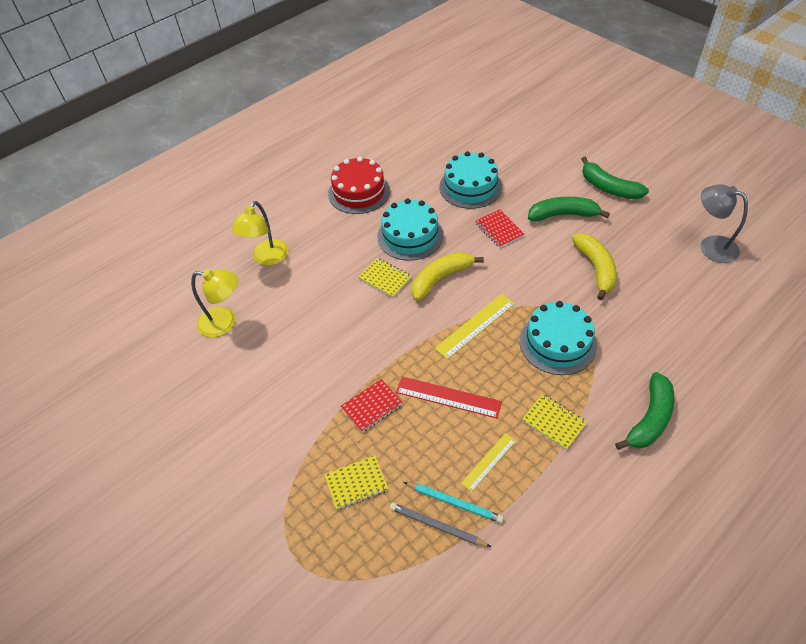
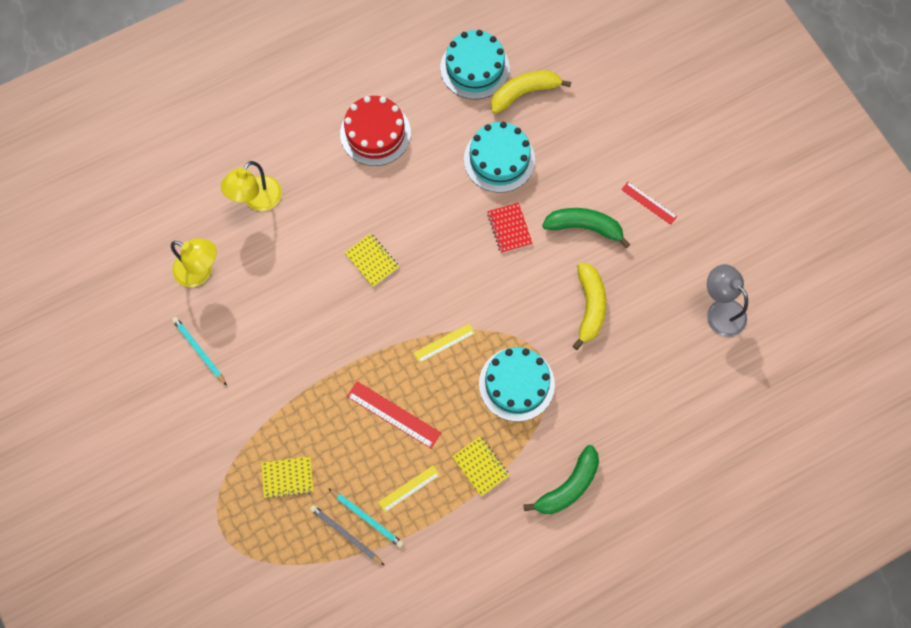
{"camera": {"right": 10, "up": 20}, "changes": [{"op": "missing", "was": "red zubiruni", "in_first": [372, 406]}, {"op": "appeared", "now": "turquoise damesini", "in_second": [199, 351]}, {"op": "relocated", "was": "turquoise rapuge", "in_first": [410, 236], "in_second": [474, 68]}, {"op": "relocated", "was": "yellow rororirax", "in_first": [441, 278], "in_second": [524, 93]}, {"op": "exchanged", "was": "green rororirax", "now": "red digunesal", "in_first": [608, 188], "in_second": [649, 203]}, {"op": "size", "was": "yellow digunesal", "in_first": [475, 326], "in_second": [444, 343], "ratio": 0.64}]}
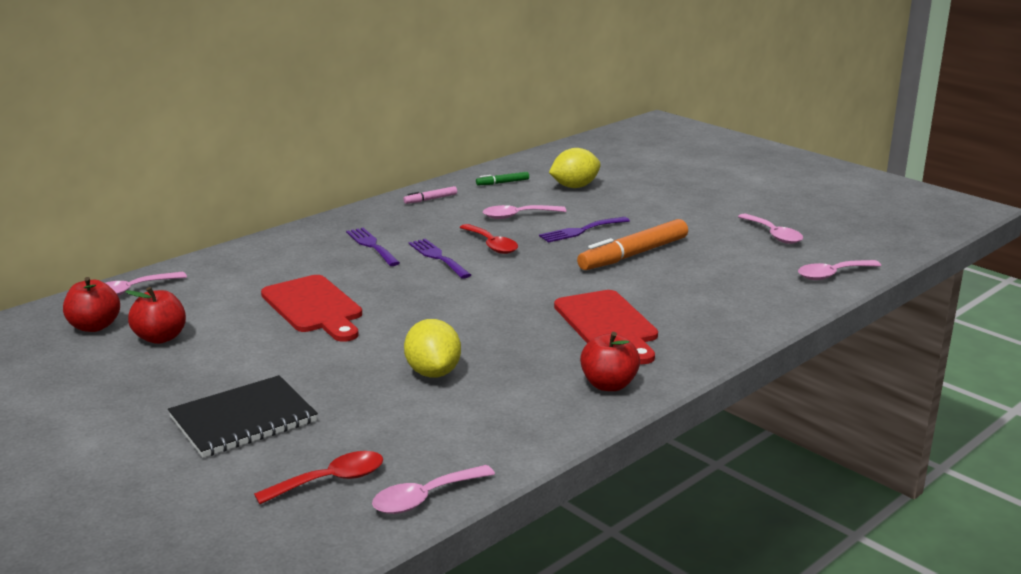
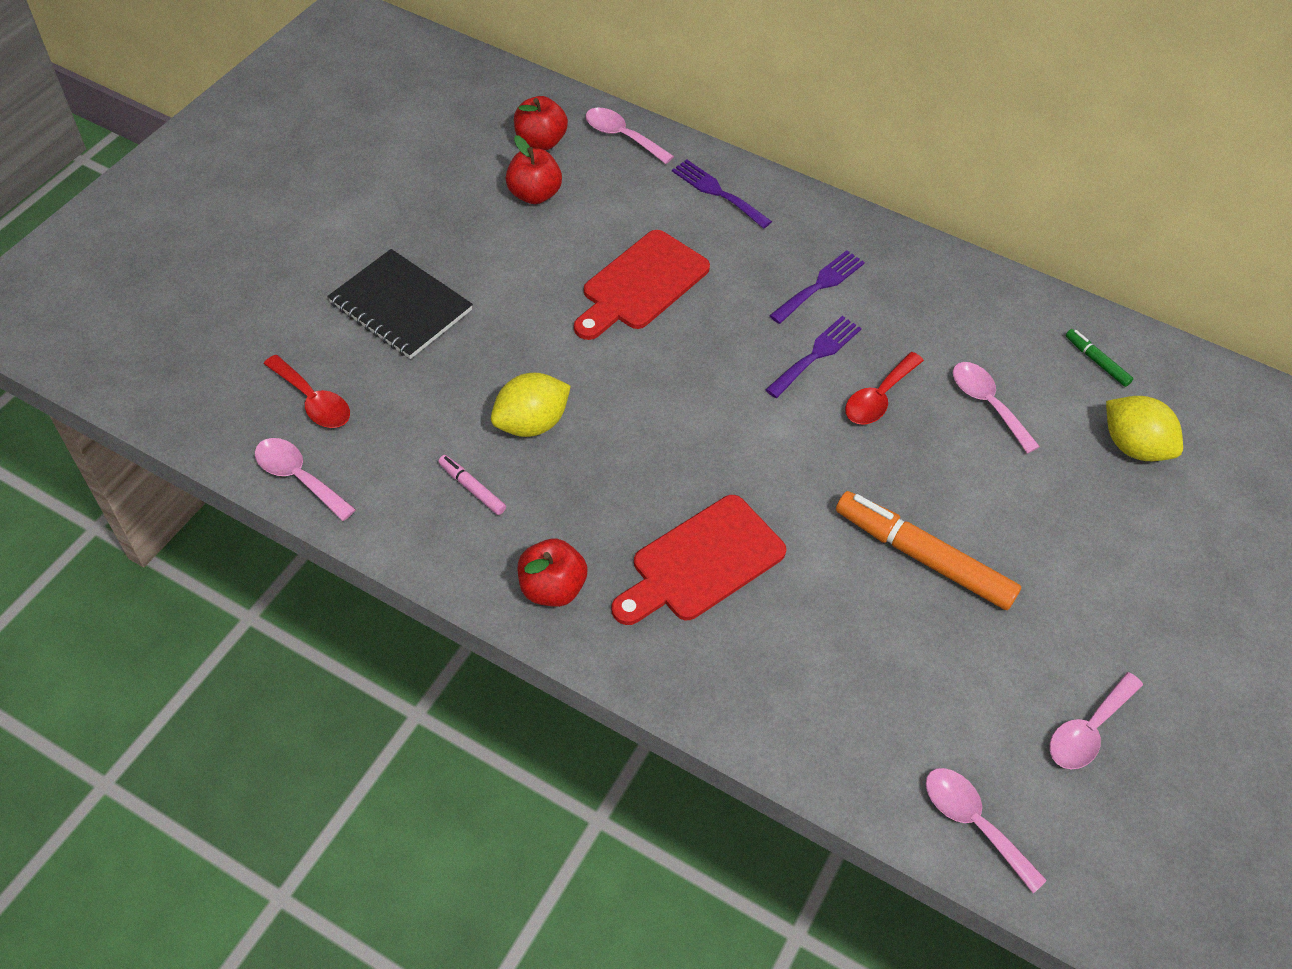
{"camera": {"right": 70, "up": 30}, "changes": [{"op": "relocated", "was": "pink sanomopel", "in_first": [430, 199], "in_second": [472, 488]}, {"op": "relocated", "was": "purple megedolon", "in_first": [581, 231], "in_second": [717, 192]}]}
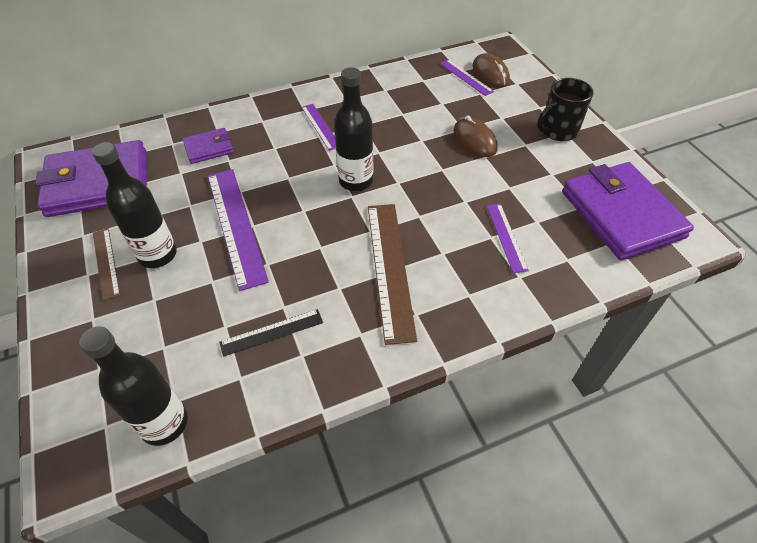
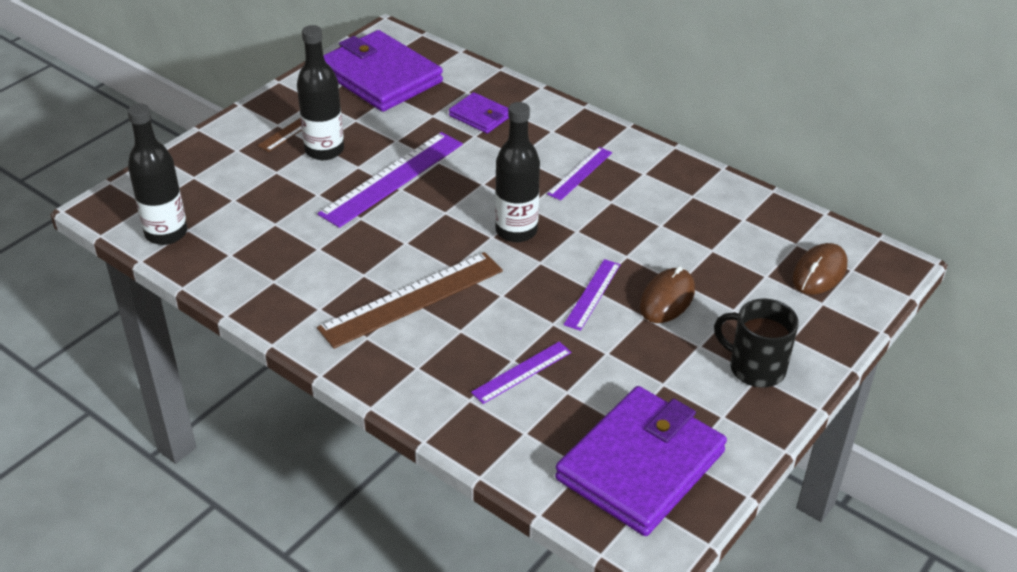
{"camera": {"right": 60, "up": -10}, "changes": [{"op": "missing", "was": "black digunesal", "in_first": [272, 332]}, {"op": "relocated", "was": "purple digunesal", "in_first": [465, 77], "in_second": [592, 294]}]}
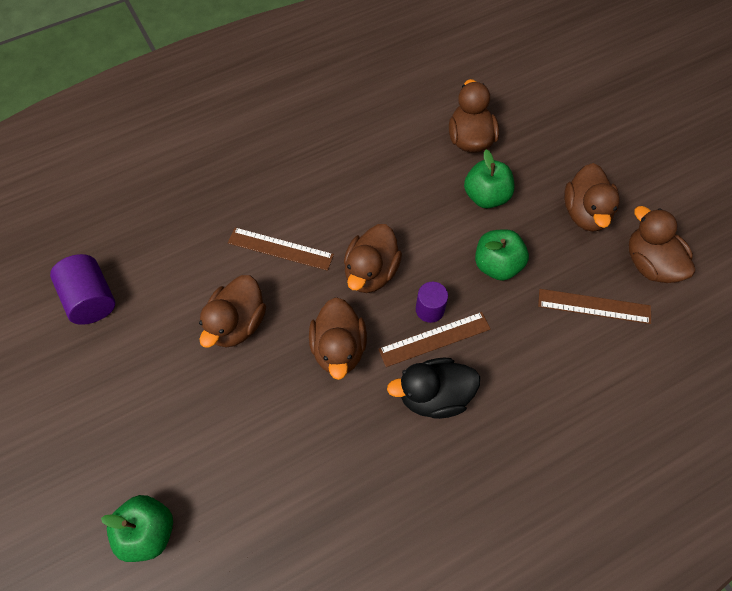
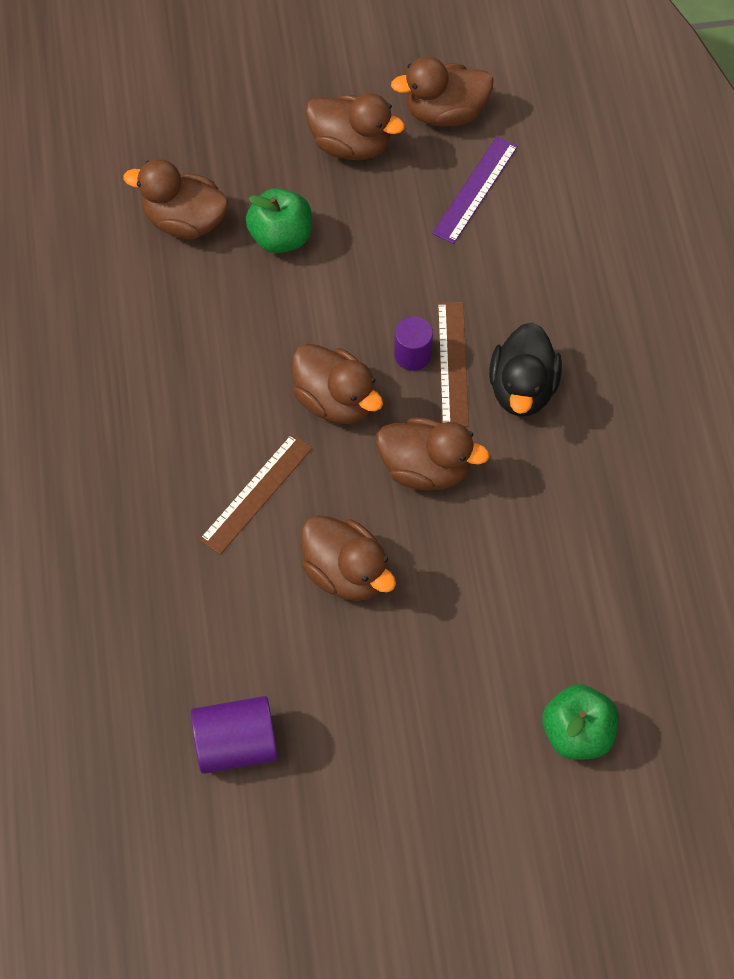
{"camera": {"right": -70, "up": 0}, "changes": [{"op": "missing", "was": "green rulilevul", "in_first": [497, 265]}, {"op": "colour", "was": "brown digunesal", "now": "purple digunesal", "in_first": [594, 306], "in_second": [475, 189]}]}
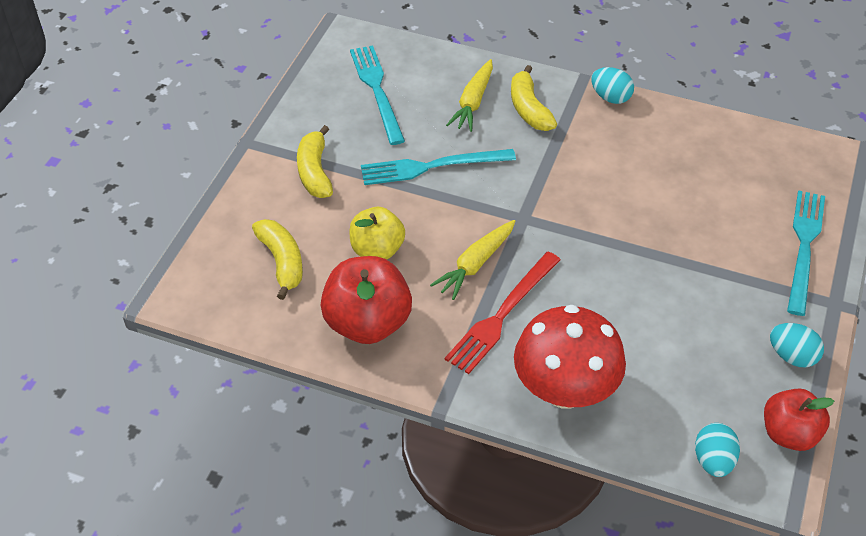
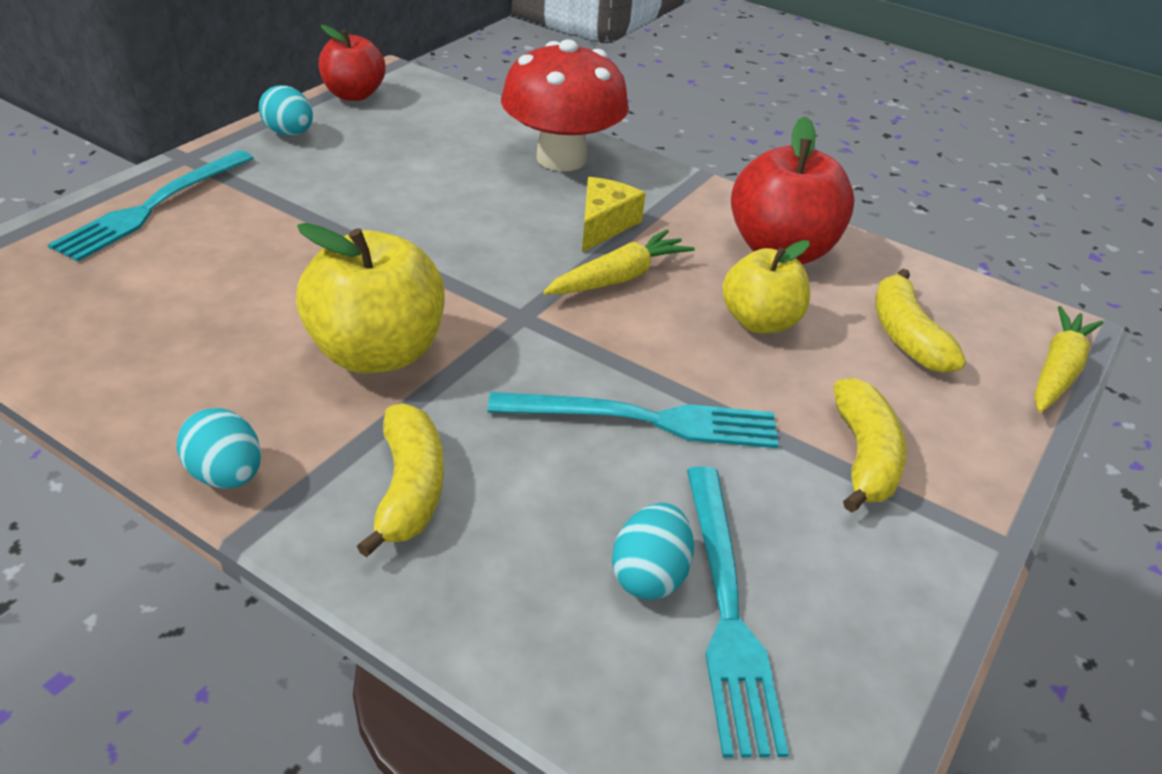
{"camera": {"right": -170, "up": -10}, "changes": [{"op": "appeared", "now": "yellow rulilevul", "in_second": [376, 352]}, {"op": "relocated", "was": "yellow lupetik", "in_first": [473, 102], "in_second": [1057, 371]}, {"op": "relocated", "was": "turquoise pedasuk", "in_first": [713, 461], "in_second": [649, 575]}, {"op": "exchanged", "was": "red megedolon", "now": "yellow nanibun", "in_first": [502, 315], "in_second": [604, 225]}]}
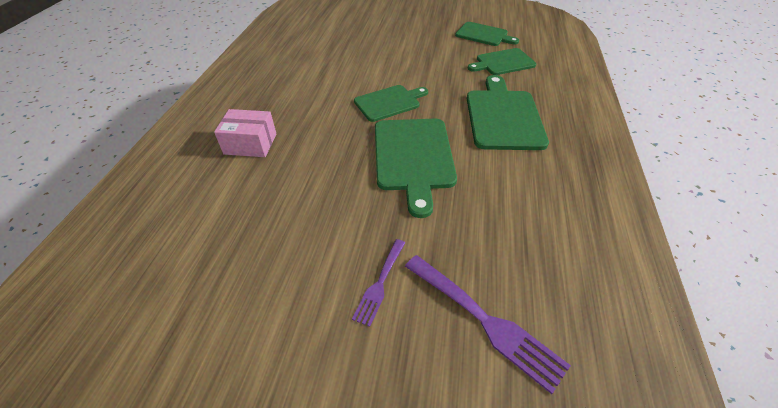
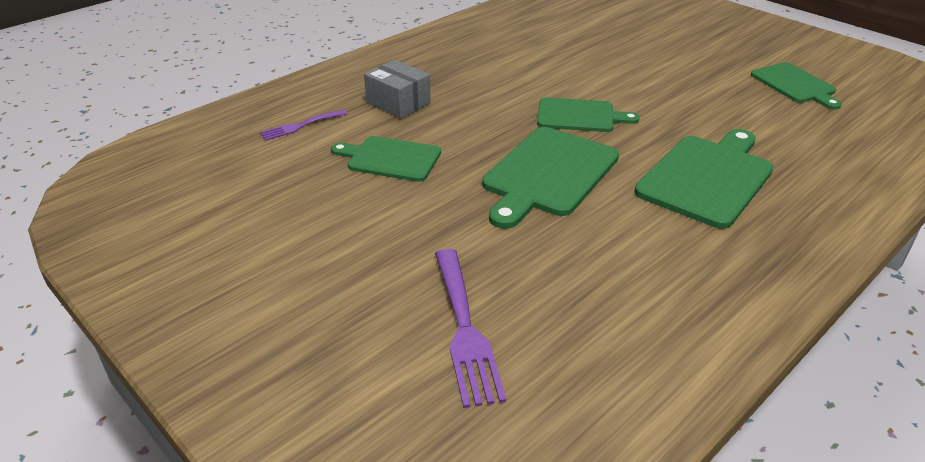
{"camera": {"right": 35, "up": -10}, "changes": [{"op": "relocated", "was": "purple megedolon", "in_first": [380, 283], "in_second": [301, 126]}, {"op": "relocated", "was": "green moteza", "in_first": [503, 62], "in_second": [390, 159]}, {"op": "colour", "was": "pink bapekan", "now": "grey bapekan", "in_first": [250, 144], "in_second": [398, 103]}]}
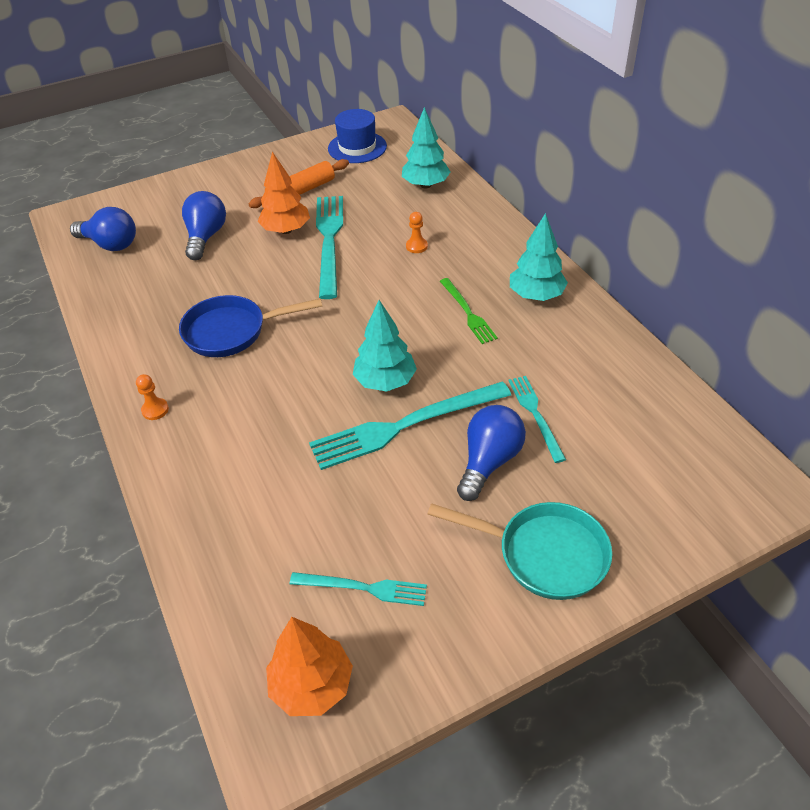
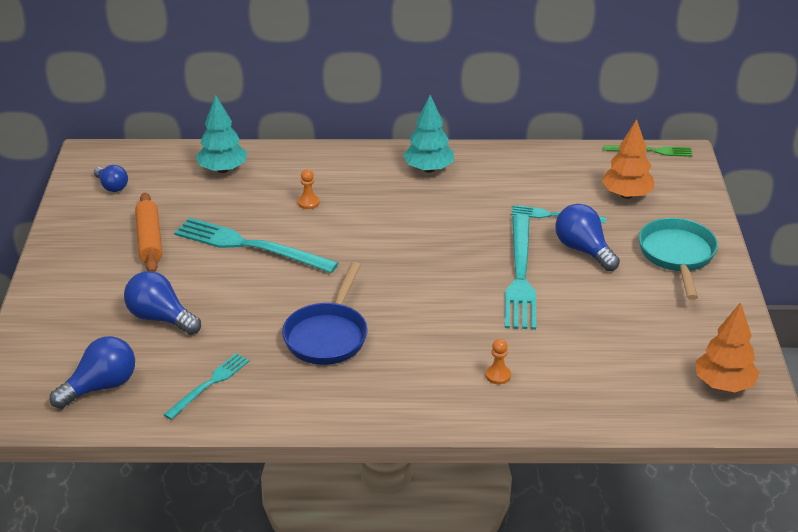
{"camera": {"right": -65, "up": -10}, "changes": [{"op": "missing", "was": "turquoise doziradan", "in_first": [385, 381]}, {"op": "relocated", "was": "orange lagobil", "in_first": [155, 410], "in_second": [498, 375]}, {"op": "relocated", "was": "orange doziradan", "in_first": [286, 230], "in_second": [626, 195]}, {"op": "relocated", "was": "turquoise megedolon", "in_first": [363, 588], "in_second": [209, 384]}, {"op": "relocated", "was": "green megedolon", "in_first": [468, 312], "in_second": [651, 151]}, {"op": "exchanged", "was": "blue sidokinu", "now": "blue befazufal", "in_first": [357, 147], "in_second": [112, 186]}, {"op": "spun", "was": "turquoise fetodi", "in_first": [544, 554], "in_second": [677, 256], "clockwise": -45}]}
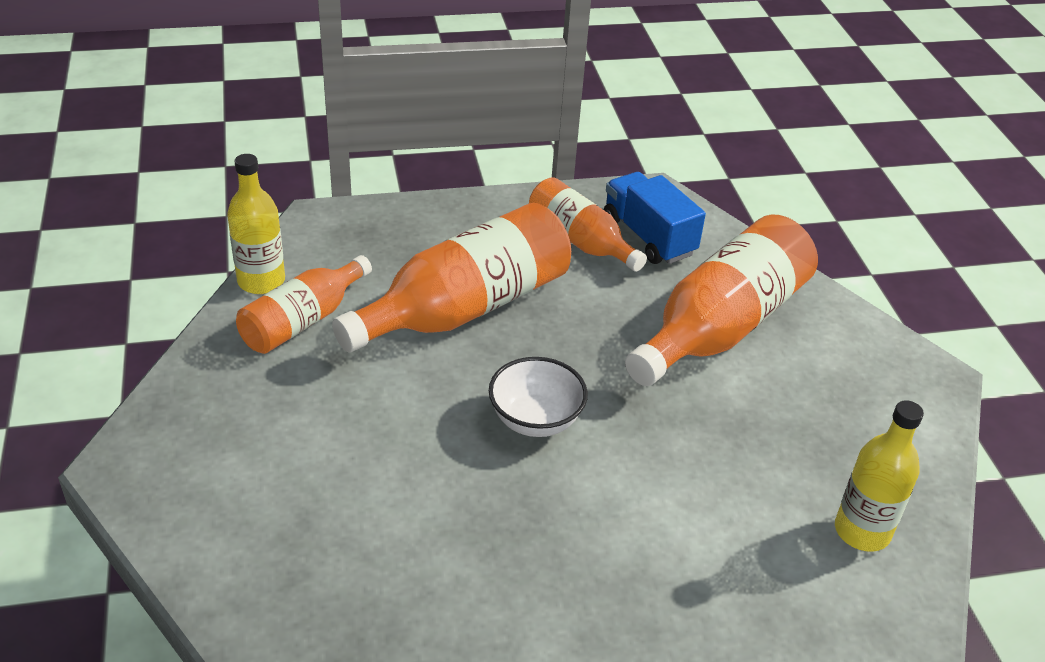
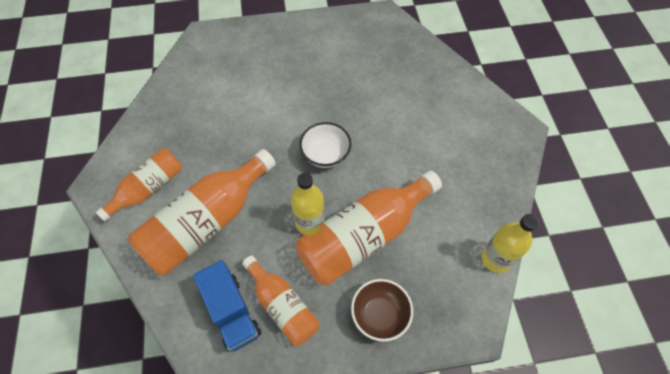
{"camera": {"right": -175, "up": 20}, "changes": [{"op": "appeared", "now": "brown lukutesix", "in_second": [379, 315]}, {"op": "relocated", "was": "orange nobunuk", "in_first": [302, 321], "in_second": [148, 188]}, {"op": "relocated", "was": "yellow nobunuk", "in_first": [862, 531], "in_second": [309, 222]}]}
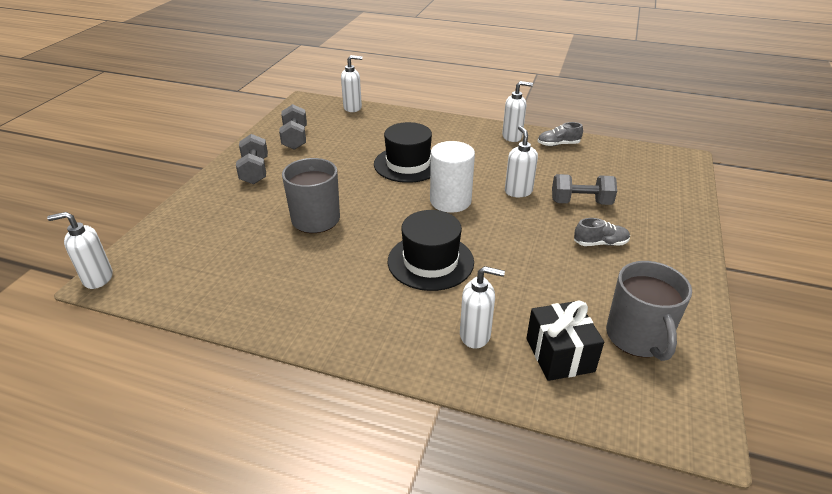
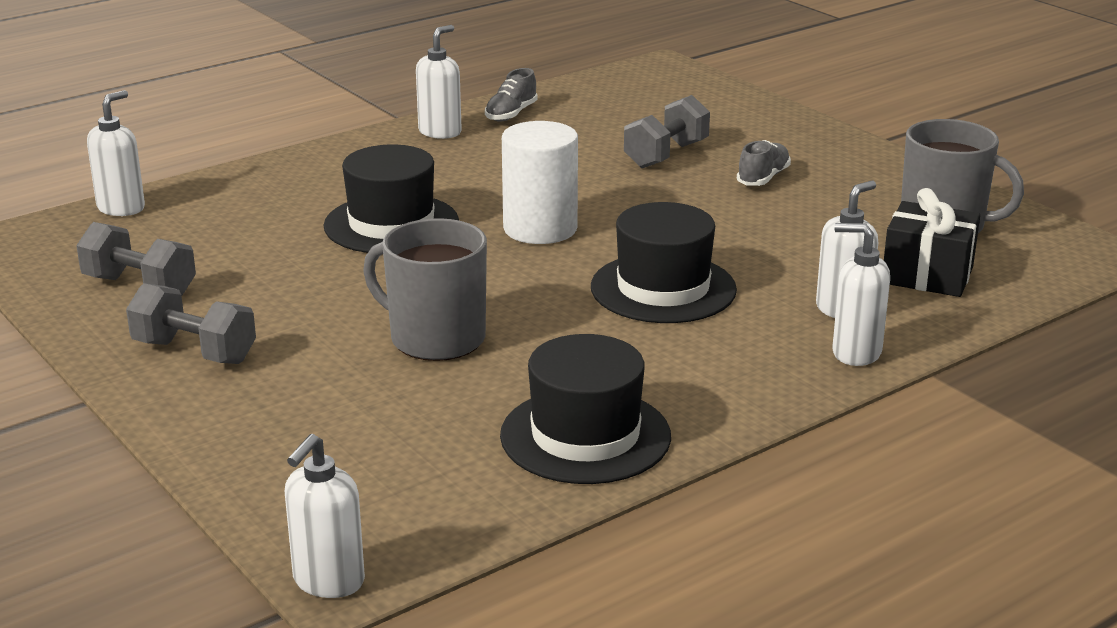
{"camera": {"right": -55, "up": -10}, "changes": [{"op": "appeared", "now": "black sidokinu", "in_second": [585, 436]}, {"op": "relocated", "was": "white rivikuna", "in_first": [518, 191], "in_second": [855, 353]}]}
